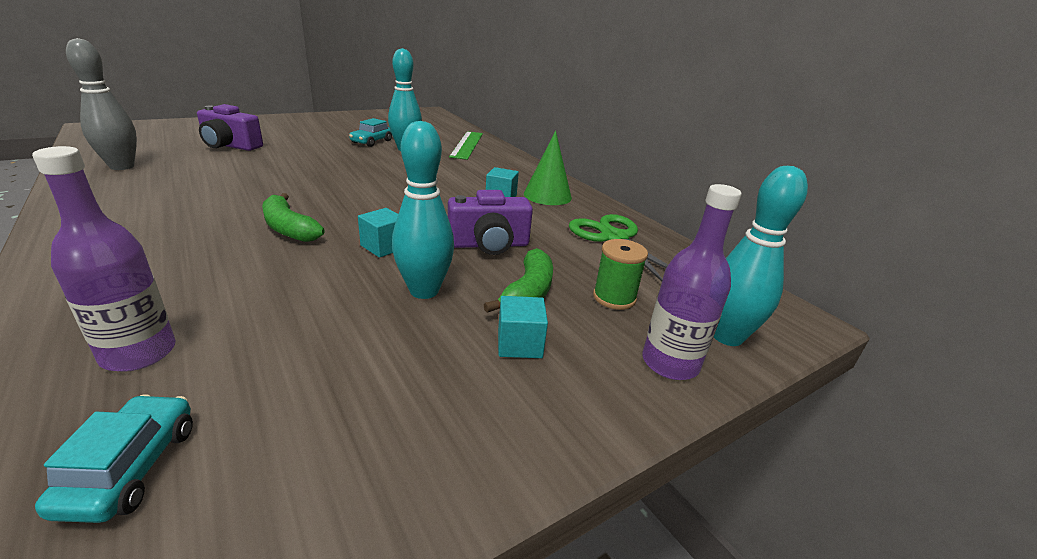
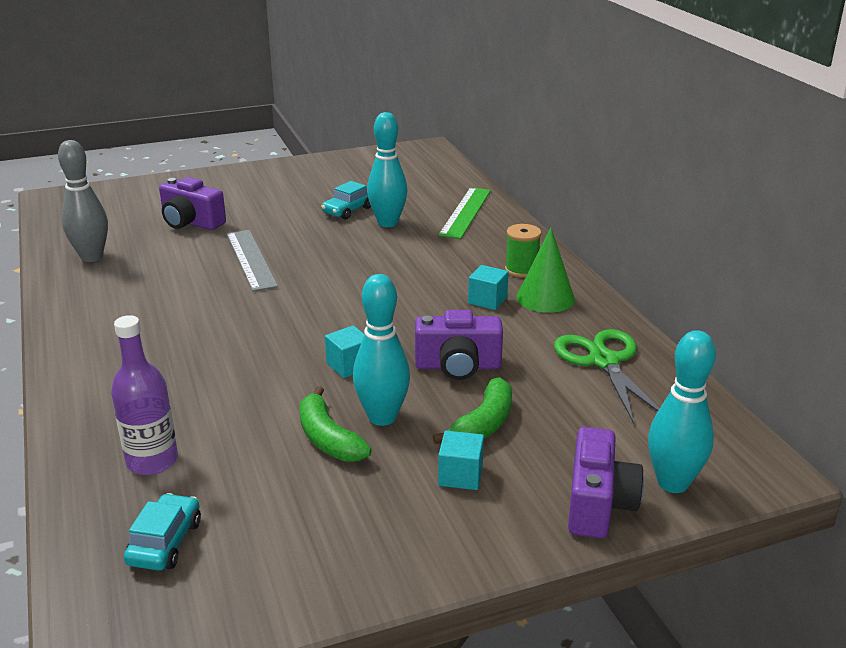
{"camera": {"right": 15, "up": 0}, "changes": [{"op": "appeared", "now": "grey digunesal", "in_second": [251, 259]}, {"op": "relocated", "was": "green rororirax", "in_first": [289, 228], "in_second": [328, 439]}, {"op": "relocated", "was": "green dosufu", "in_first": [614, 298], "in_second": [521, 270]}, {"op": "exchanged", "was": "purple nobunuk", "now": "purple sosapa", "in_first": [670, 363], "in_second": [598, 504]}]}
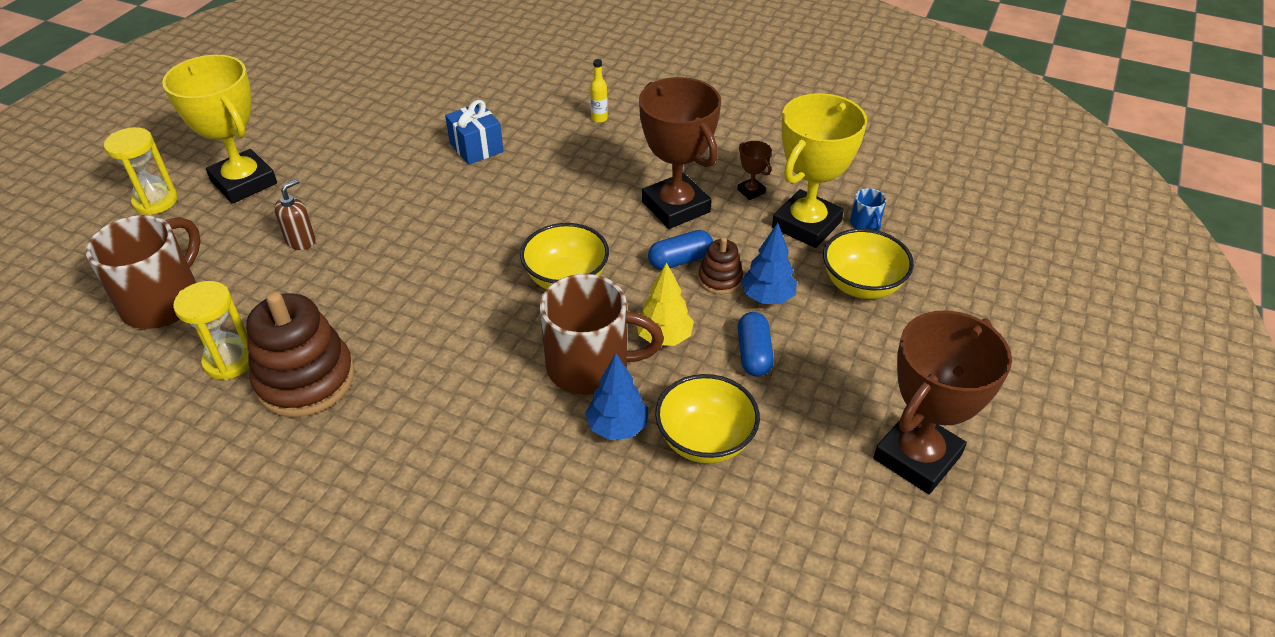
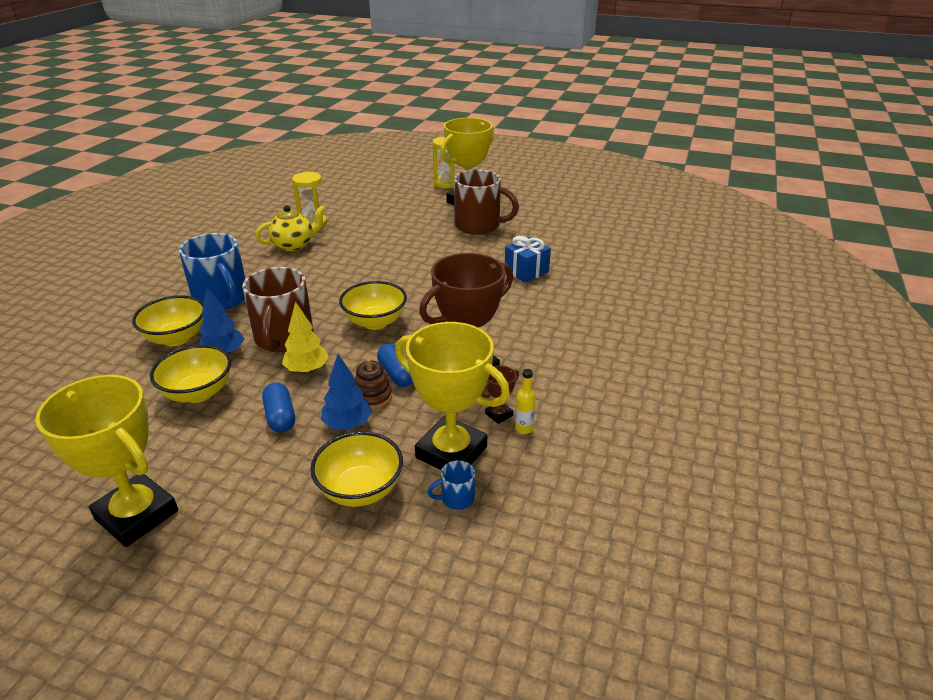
{"camera": {"right": 85, "up": -10}, "changes": [{"op": "missing", "was": "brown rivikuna", "in_first": [301, 241]}, {"op": "appeared", "now": "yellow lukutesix", "in_second": [176, 338]}, {"op": "appeared", "now": "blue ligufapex", "in_second": [222, 299]}, {"op": "relocated", "was": "brown ligufapex", "in_first": [164, 301], "in_second": [479, 226]}, {"op": "relocated", "was": "yellow nobunuk", "in_first": [599, 119], "in_second": [523, 428]}, {"op": "exchanged", "was": "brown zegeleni", "now": "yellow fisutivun", "in_first": [305, 379], "in_second": [294, 245]}, {"op": "colour", "was": "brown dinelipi", "now": "yellow dinelipi", "in_first": [917, 457], "in_second": [137, 515]}, {"op": "spun", "was": "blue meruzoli", "in_first": [753, 354], "in_second": [280, 417], "clockwise": 75}]}
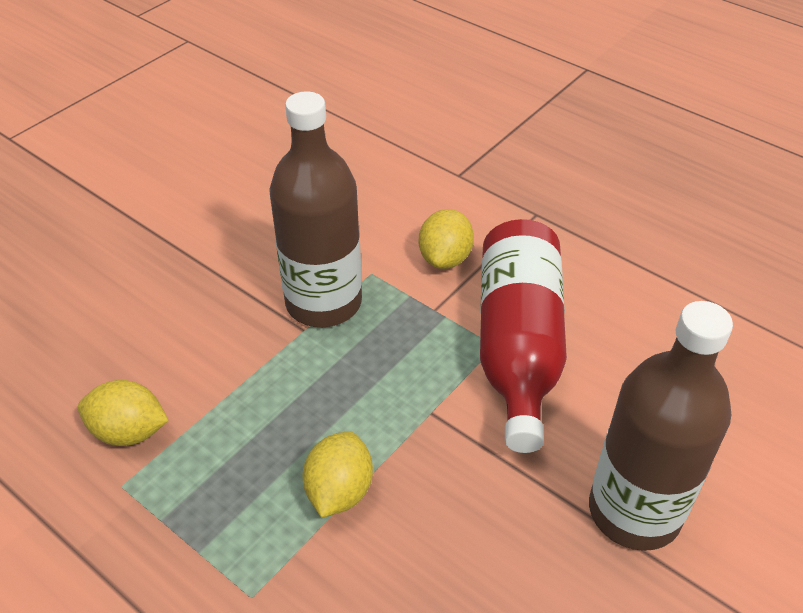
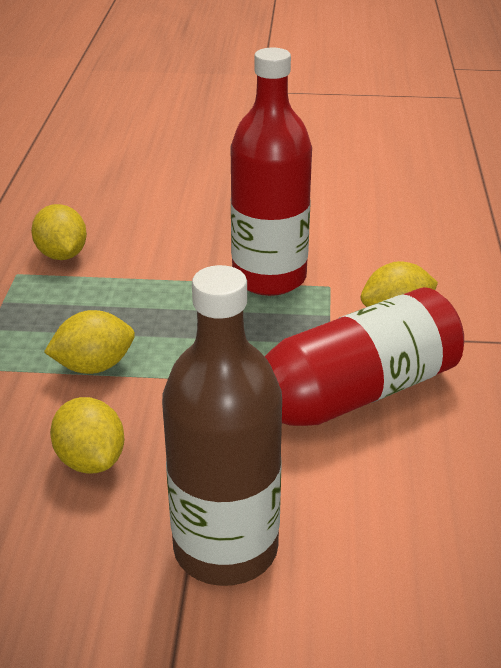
{"camera": {"right": 55, "up": -10}, "changes": [{"op": "appeared", "now": "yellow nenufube", "in_second": [91, 460]}, {"op": "colour", "was": "brown nobunuk", "now": "red nobunuk", "in_first": [323, 302], "in_second": [269, 277]}]}
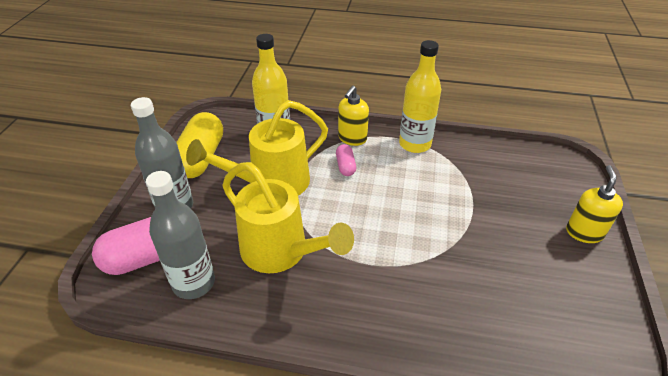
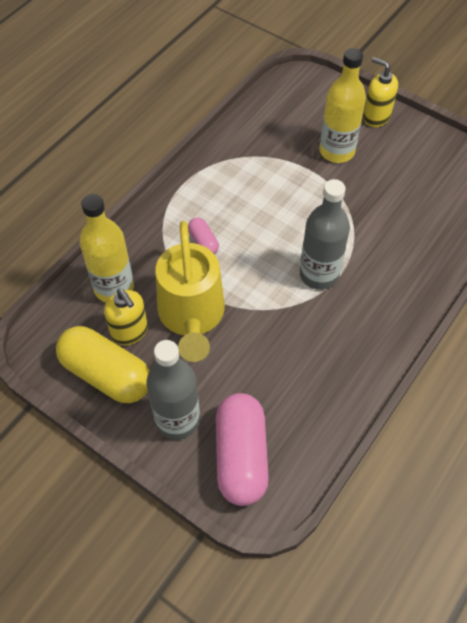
{"camera": {"right": -65, "up": 15}, "changes": [{"op": "missing", "was": "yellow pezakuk", "in_first": [281, 252]}, {"op": "relocated", "was": "grey nobunuk", "in_first": [194, 283], "in_second": [319, 274]}, {"op": "relocated", "was": "yellow rivikuna", "in_first": [352, 138], "in_second": [130, 331]}, {"op": "relocated", "was": "yellow nobunuk", "in_first": [415, 144], "in_second": [337, 151]}, {"op": "spun", "was": "pink meruzoli", "in_first": [345, 166], "in_second": [203, 242], "clockwise": 45}]}
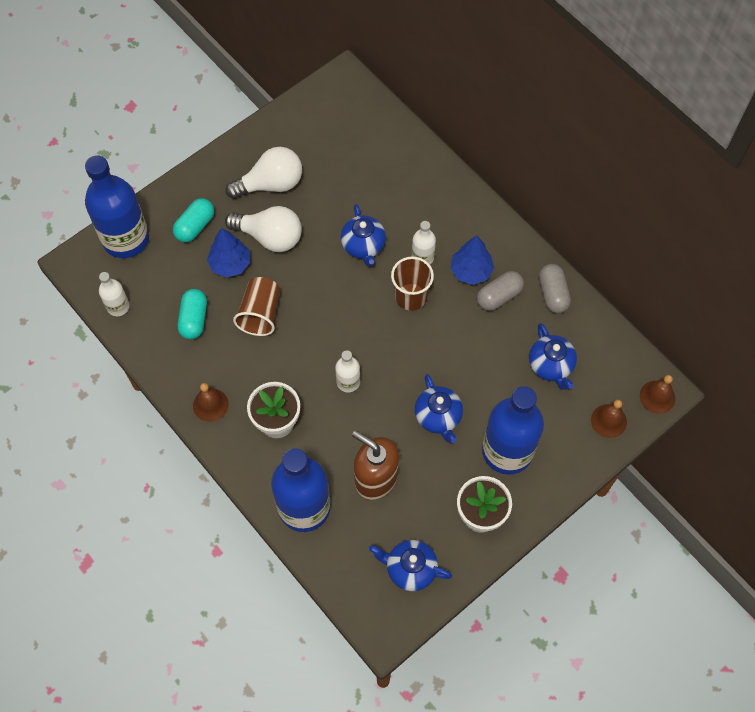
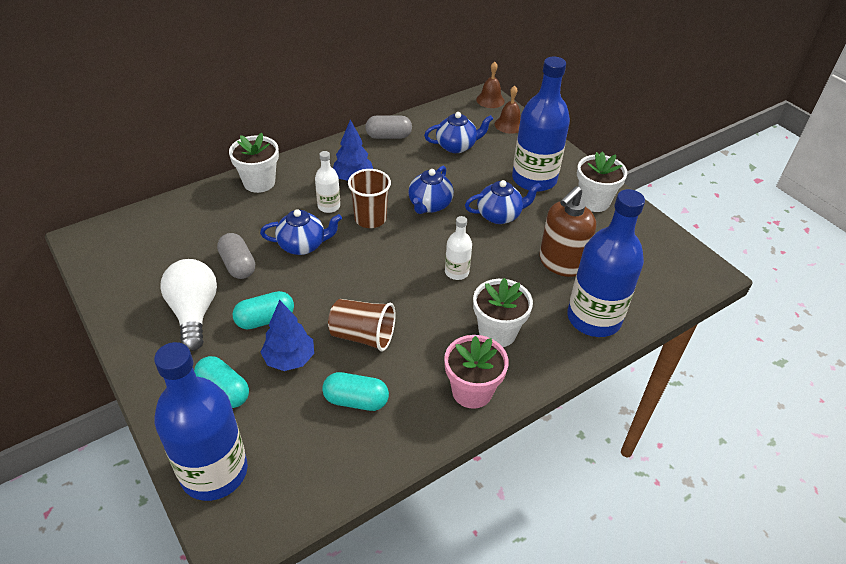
{"camera": {"right": -85, "up": -20}, "changes": [{"op": "missing", "was": "white nobunuk", "in_first": [118, 306]}, {"op": "appeared", "now": "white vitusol", "in_second": [259, 182]}, {"op": "relocated", "was": "blue fisutivun", "in_first": [410, 569], "in_second": [429, 205]}, {"op": "relocated", "was": "grey meruzoli", "in_first": [499, 296], "in_second": [238, 265]}, {"op": "exchanged", "was": "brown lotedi", "now": "pink vitusol", "in_first": [210, 405], "in_second": [472, 391]}, {"op": "exchanged", "was": "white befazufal", "now": "turquoise meruzoli", "in_first": [270, 237], "in_second": [265, 319]}]}
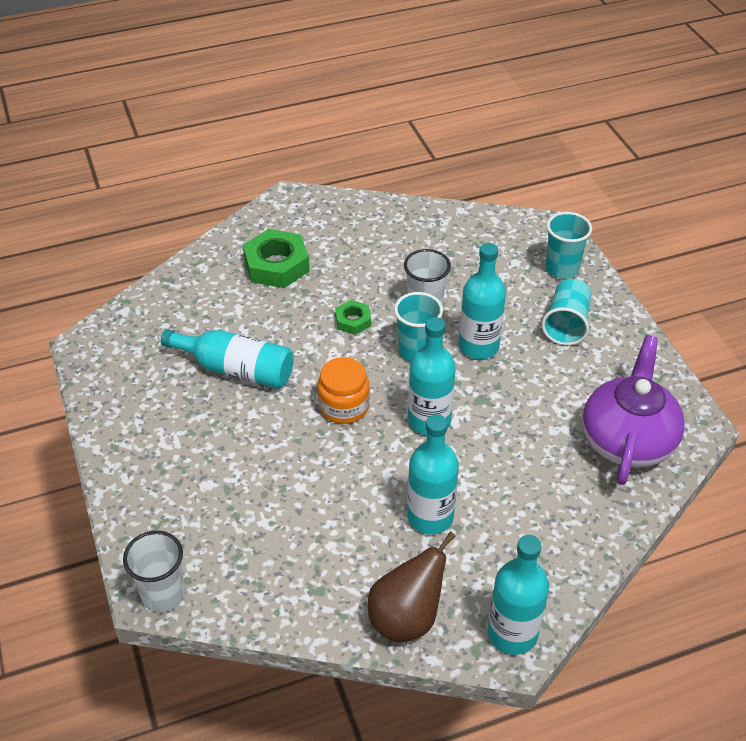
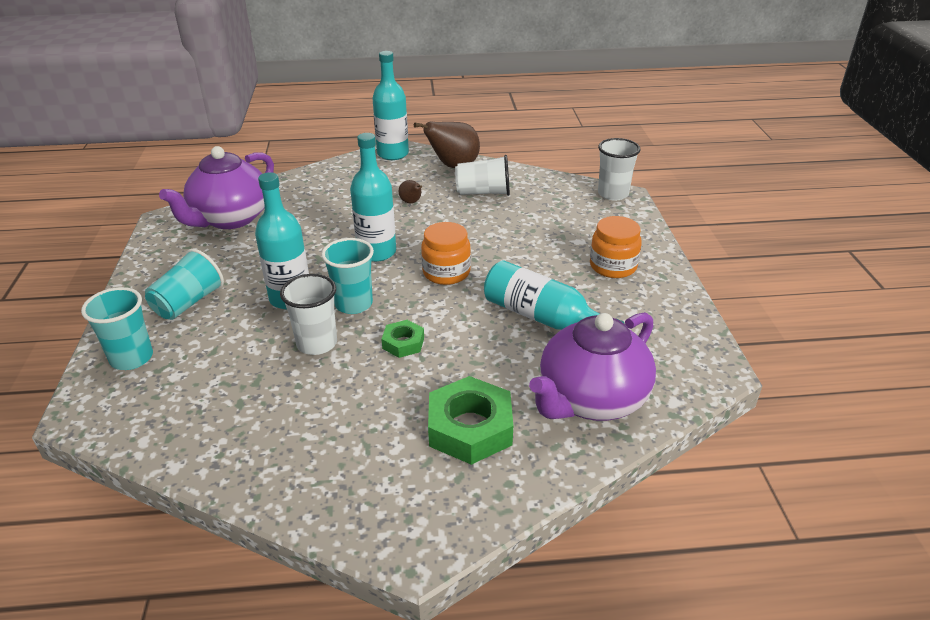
{"camera": {"right": -165, "up": -10}, "changes": [{"op": "appeared", "now": "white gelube", "in_second": [483, 192]}, {"op": "appeared", "now": "purple fisutivun", "in_second": [591, 399]}, {"op": "appeared", "now": "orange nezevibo", "in_second": [613, 266]}, {"op": "exchanged", "was": "turquoise nobunuk", "now": "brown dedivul", "in_first": [430, 517], "in_second": [411, 202]}]}
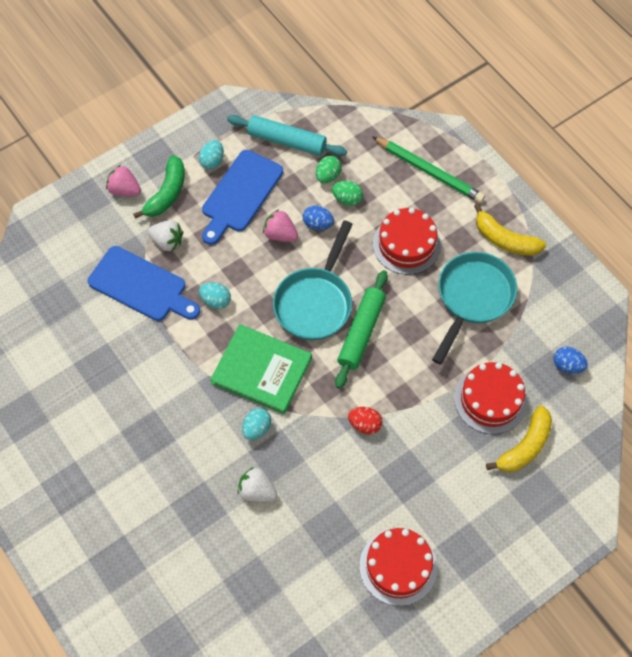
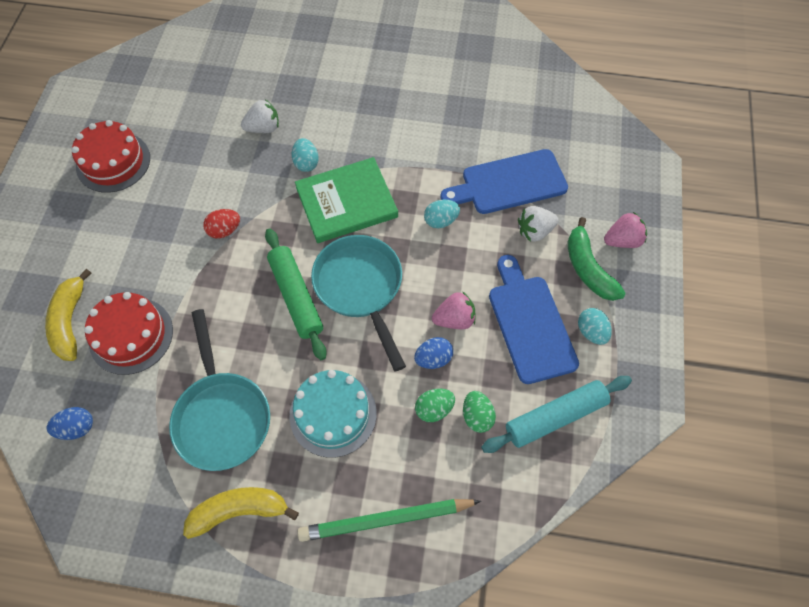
{"camera": {"right": 135, "up": 0}, "changes": [{"op": "colour", "was": "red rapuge", "now": "turquoise rapuge", "in_first": [406, 244], "in_second": [333, 414]}]}
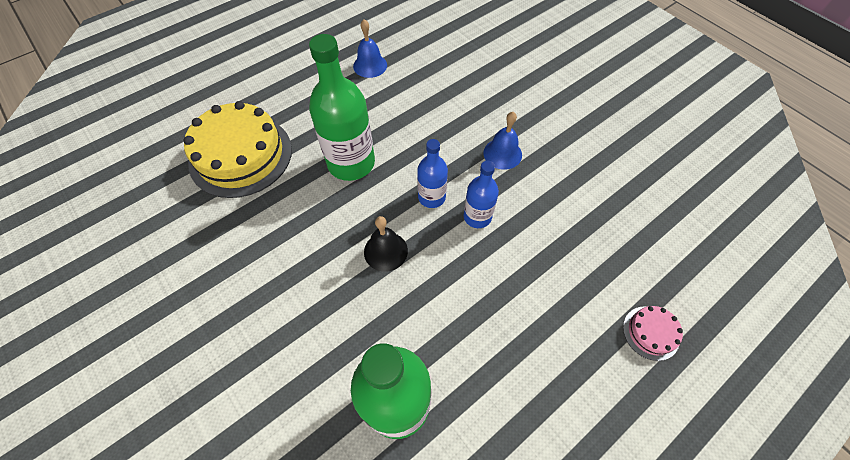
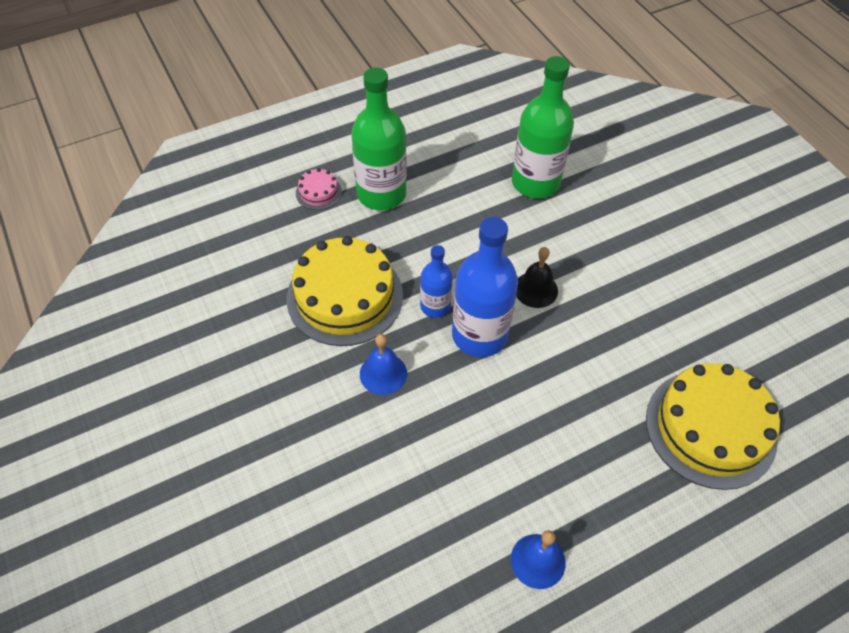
{"camera": {"right": -170, "up": -5}, "changes": [{"op": "appeared", "now": "yellow rapuge", "in_second": [345, 296]}, {"op": "relocated", "was": "green nobunuk", "in_first": [351, 163], "in_second": [381, 194]}, {"op": "size", "was": "blue nobunuk", "in_first": [431, 197], "in_second": [479, 335], "ratio": 1.81}]}
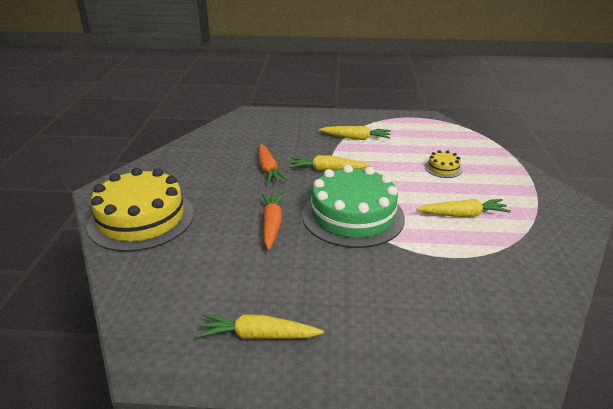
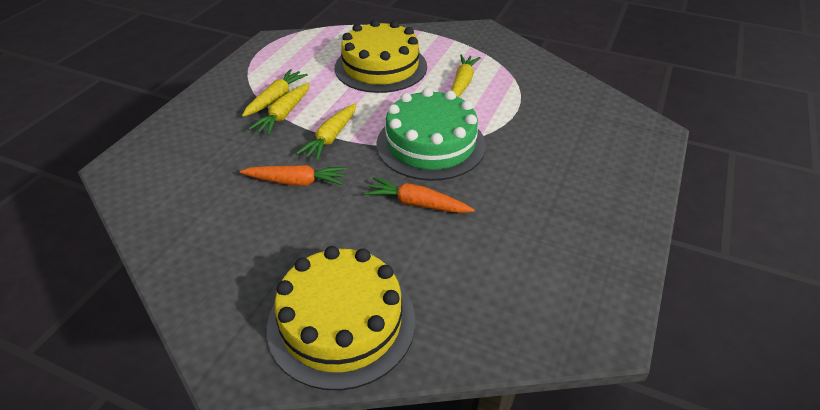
{"camera": {"right": -70, "up": 10}, "changes": [{"op": "relocated", "was": "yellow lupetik", "in_first": [258, 335], "in_second": [284, 115]}, {"op": "size", "was": "yellow rapuge", "in_first": [443, 168], "in_second": [381, 67], "ratio": 2.38}]}
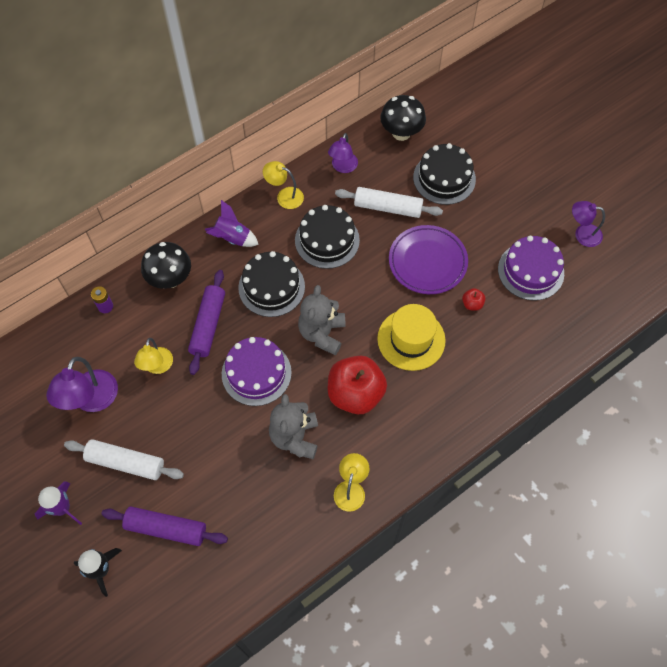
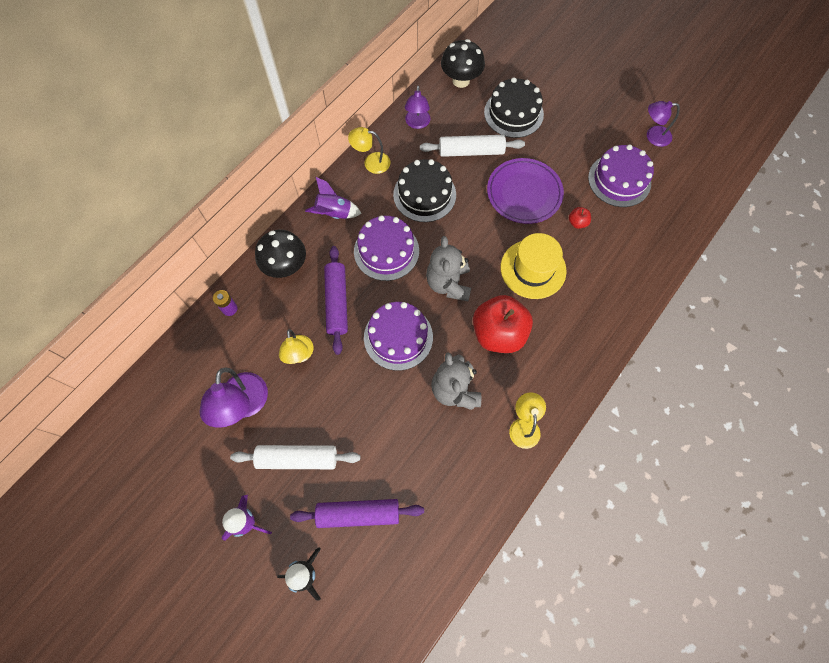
{"camera": {"right": -15, "up": 5}, "changes": [{"op": "colour", "was": "black rapuge", "now": "purple rapuge", "in_first": [271, 287], "in_second": [386, 251]}]}
